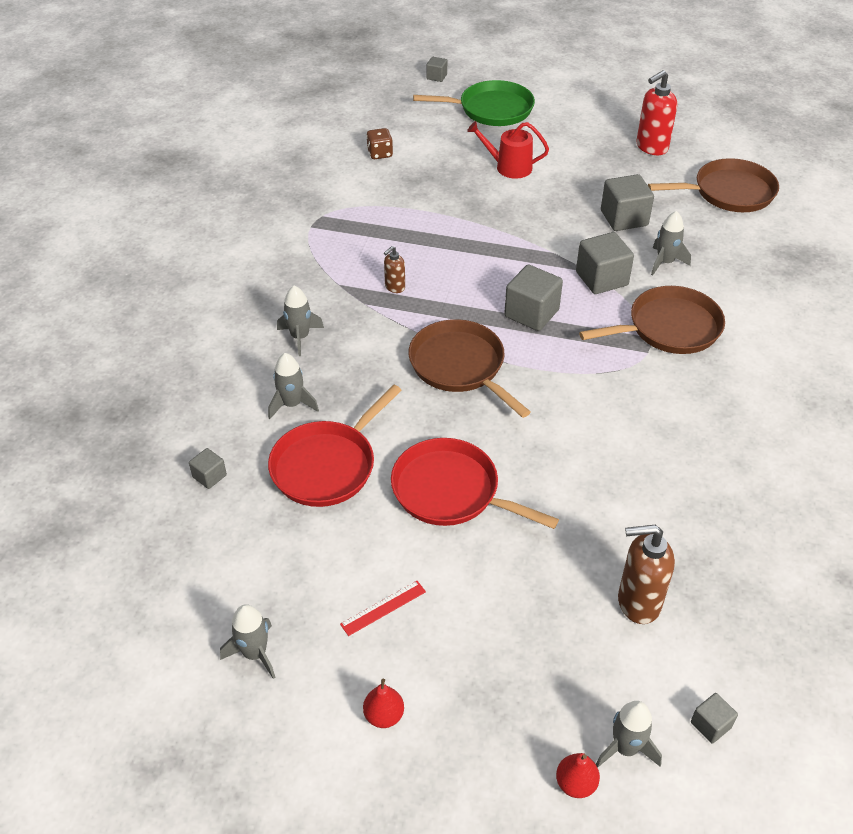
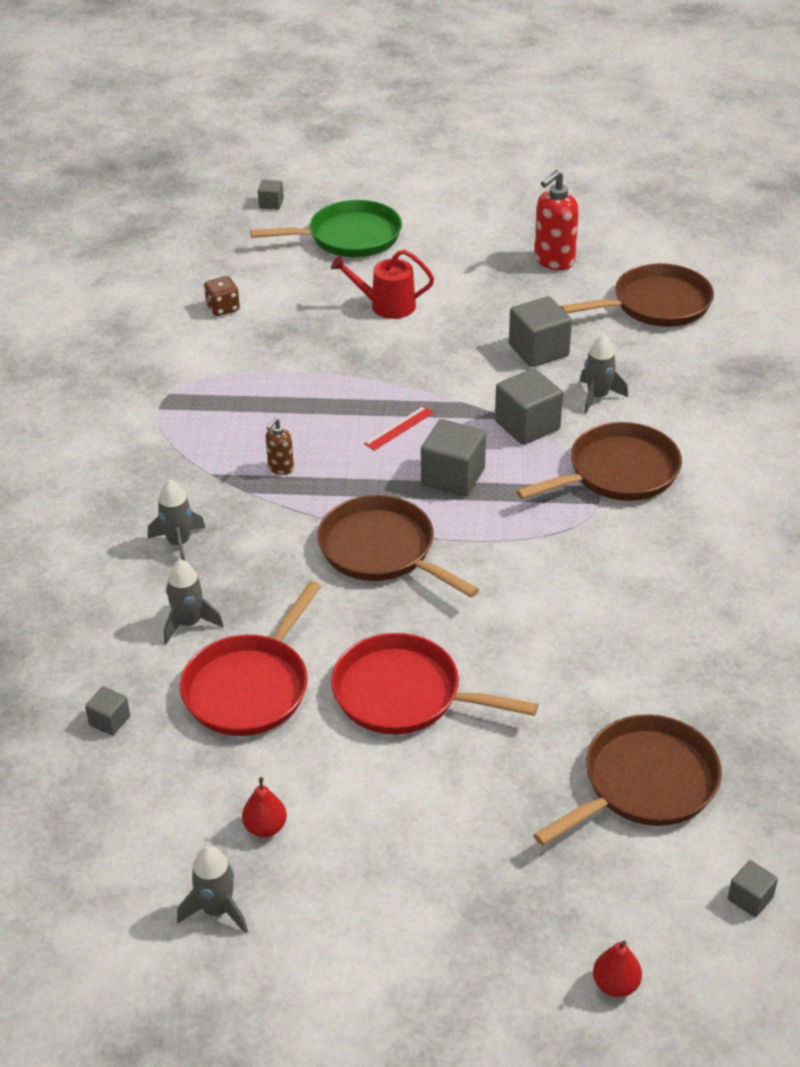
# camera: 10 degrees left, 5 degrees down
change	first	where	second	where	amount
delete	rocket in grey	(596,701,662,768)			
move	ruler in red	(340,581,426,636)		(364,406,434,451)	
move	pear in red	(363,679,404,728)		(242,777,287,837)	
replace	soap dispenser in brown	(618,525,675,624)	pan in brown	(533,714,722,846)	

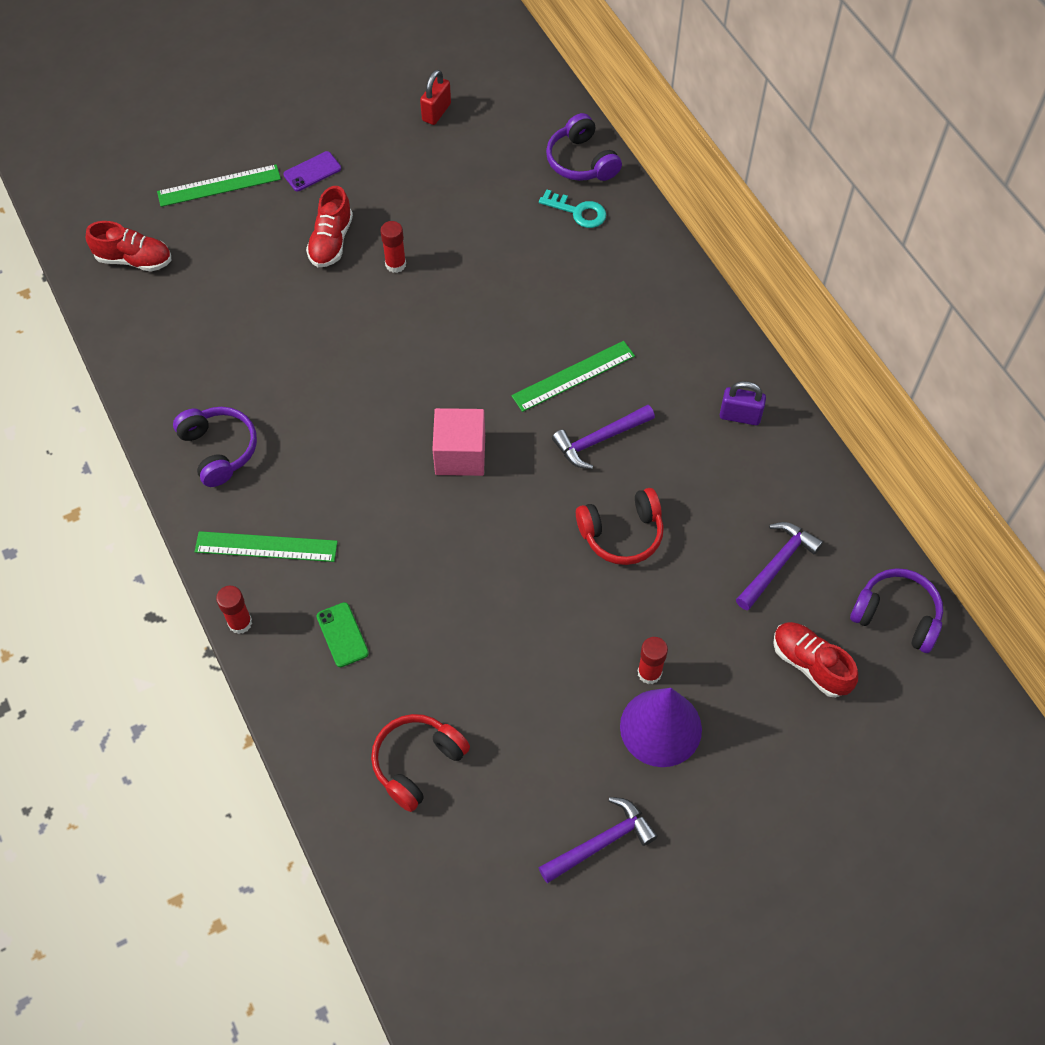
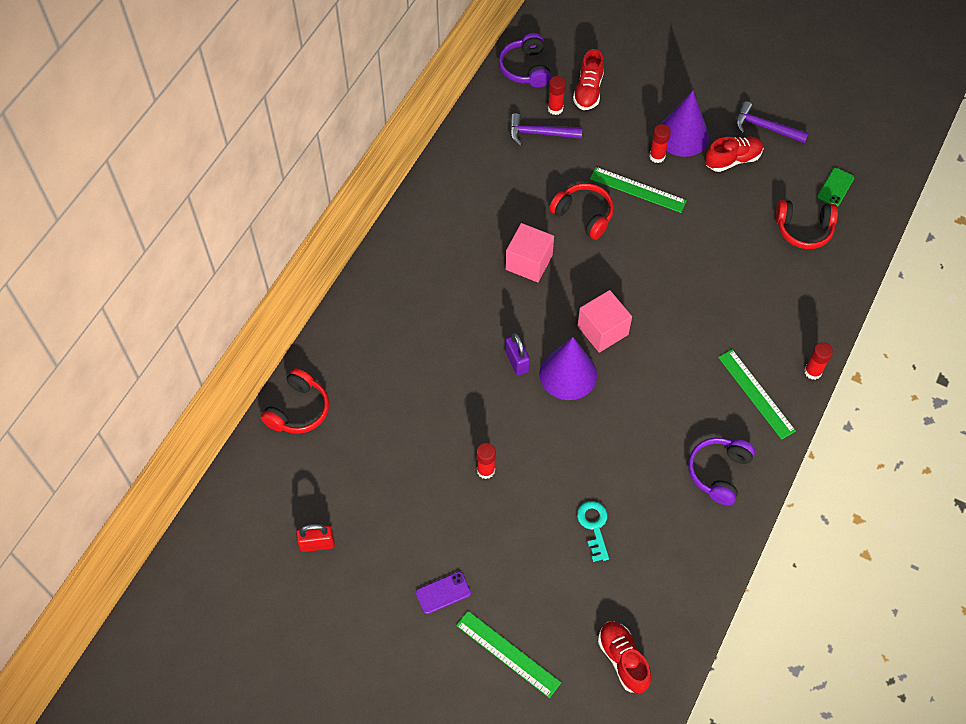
# camera: 125 degrees left, 0 degrees up
change	first	where	second	where	amount
insert			cone in purple	(539,337,597,400)	
insert			glue stick in red	(548,76,566,115)	
move	shoe in red	(306,186,353,267)		(705,136,763,172)	
move	phone in green	(317,602,369,667)		(817,168,854,207)	
move	ruler in green	(511,341,635,412)		(590,167,687,213)	
move	key in turquoise	(539,189,606,228)		(577,501,609,562)	
move	padlock in purple	(720,381,766,425)		(505,333,530,375)	
replace	hammer in purple	(552,405,655,469)	cube in pink	(505,223,554,282)	
recolor	headphones in purple	(546,113,622,181)	headphones in red	(261,368,329,434)	
rotate	phone in purple	(283,151,341,191)		(416,572,471,614)	45 degrees counterclockwise

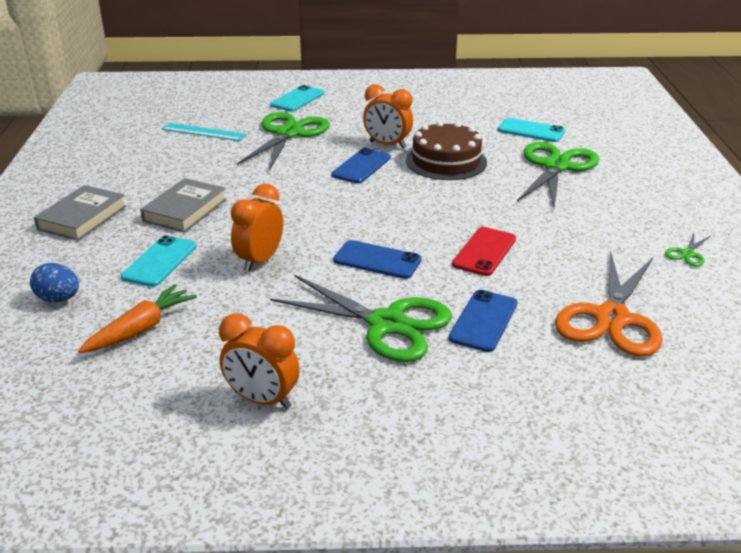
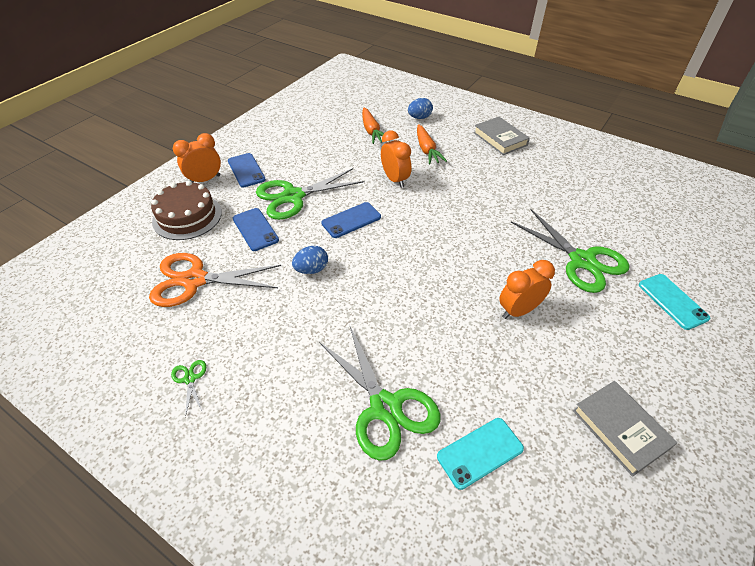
# camera: 125 degrees right, 15 degrees up
change	first	where	second	where	amount
delete	ruler in turquoise	(162,123,247,141)			
move	book in grey	(140,178,227,233)		(573,381,677,477)	
move	clock in orange	(219,313,300,409)		(173,133,221,182)	
move	phone in blue	(331,148,391,183)		(228,153,266,188)	
move	cake in brown	(406,121,487,180)		(151,181,222,240)	
replace	phone in turquoise	(121,235,197,287)	carrot in orange	(417,124,447,164)	
replace	phone in red	(452,227,516,276)	egg in blue	(292,246,328,274)	
rotate	scissors in orange	(555,251,663,357)		(149,253,281,307)	60 degrees counterclockwise

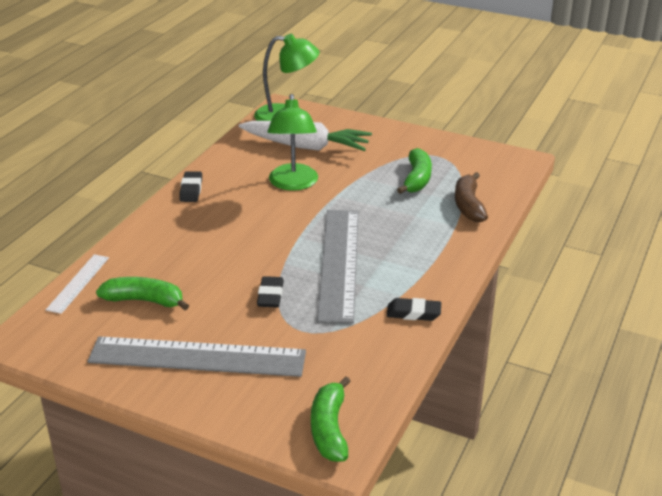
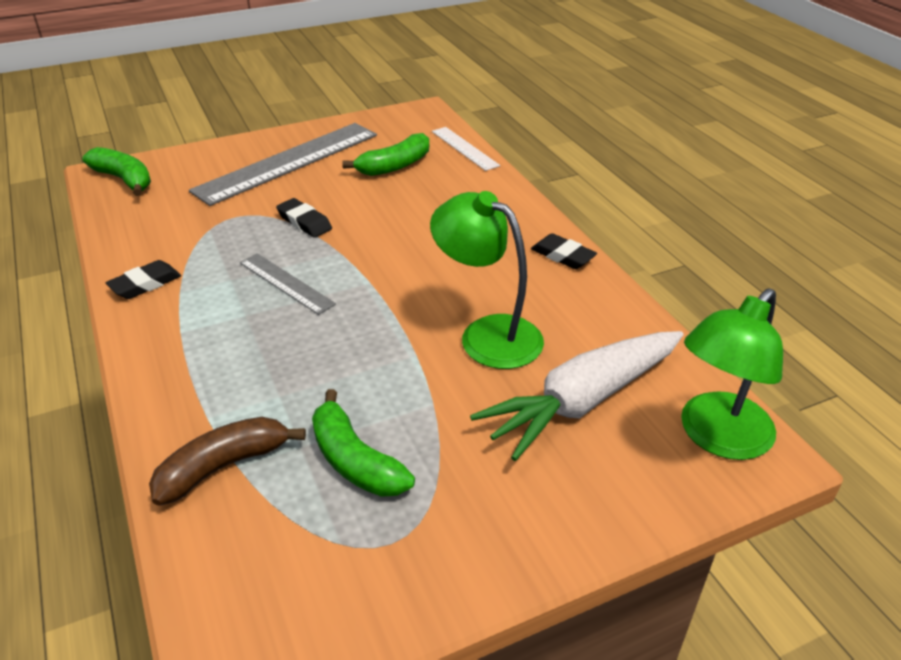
# camera: 130 degrees right, 5 degrees up
change	first	where	second	where	amount
rotate	banana in brown	(455,172,488,223)		(149,417,306,505)	75 degrees counterclockwise
resize	ruler in grey	(317,210,359,324)		(240,253,336,315)	x0.50

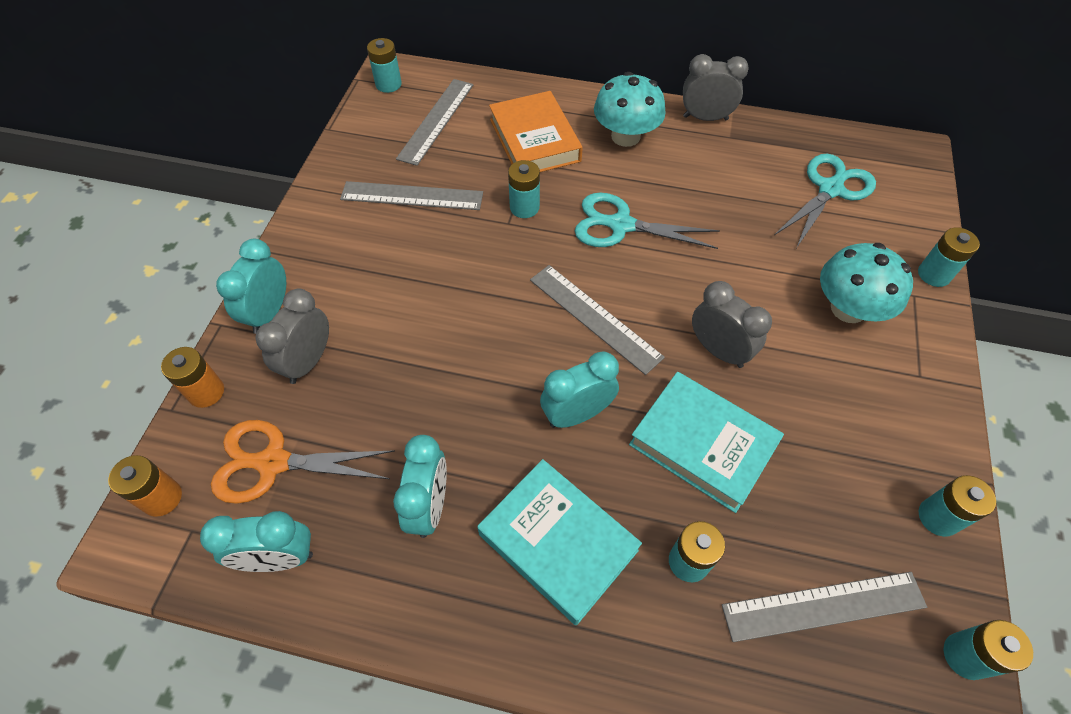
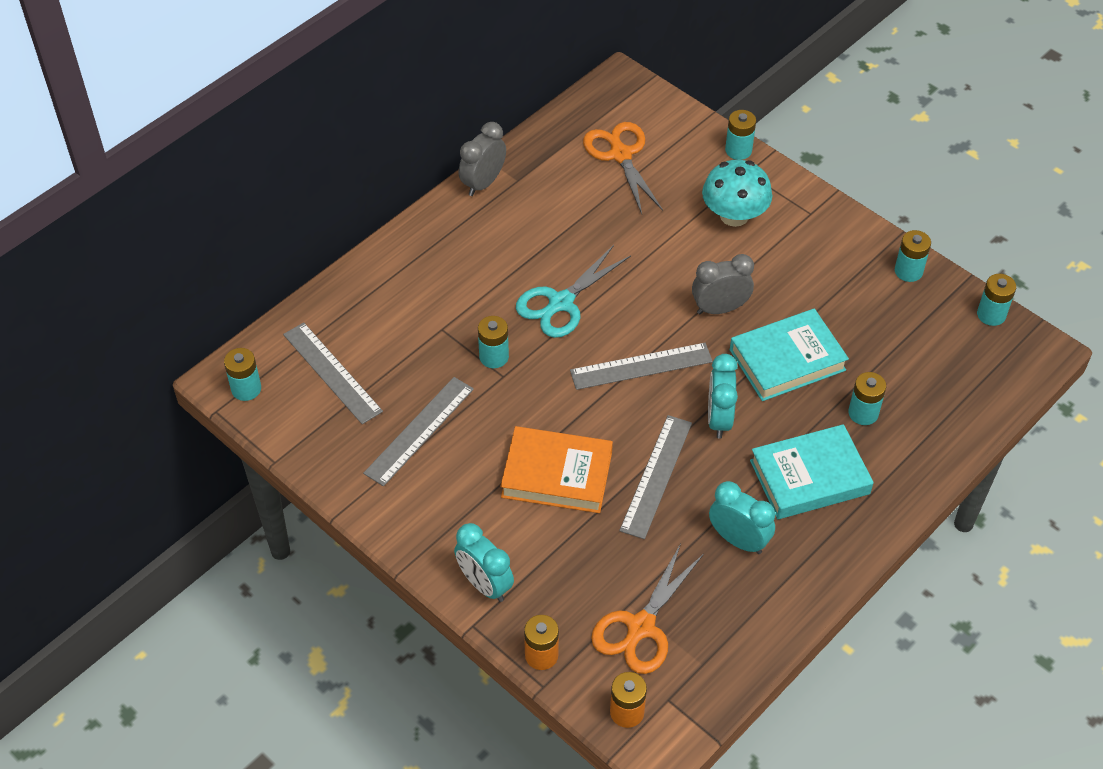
# camera: 60 degrees left, 5 degrees down
change	first	where	second	where	amount
delete	clock in turquoise	(200,511,313,572)			
delete	clock in grey	(255,289,329,384)			
delete	mushroom in turquoise	(594,72,666,147)			
move	book in orange	(489,91,583,172)		(500,426,613,513)	
move	ruler in grey	(722,572,927,642)		(619,415,692,539)	
recolor	scissors in turquoise	(775,154,876,247)	scissors in orange	(583,122,663,214)	

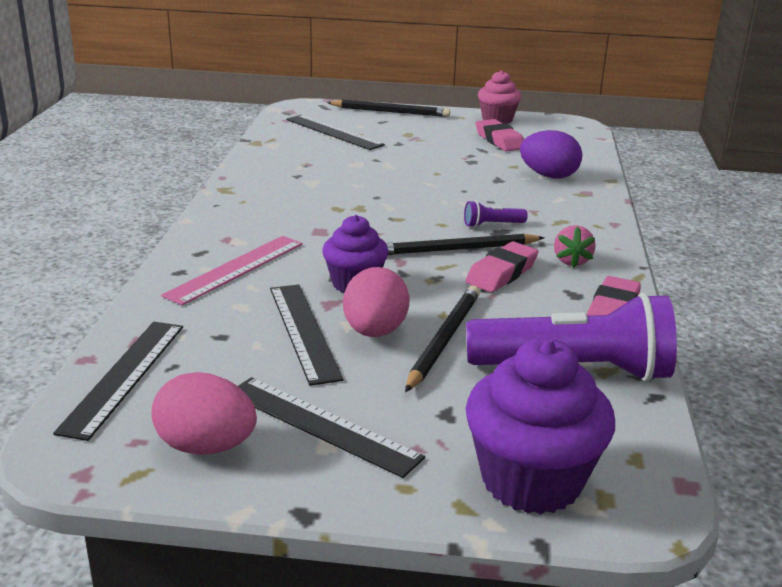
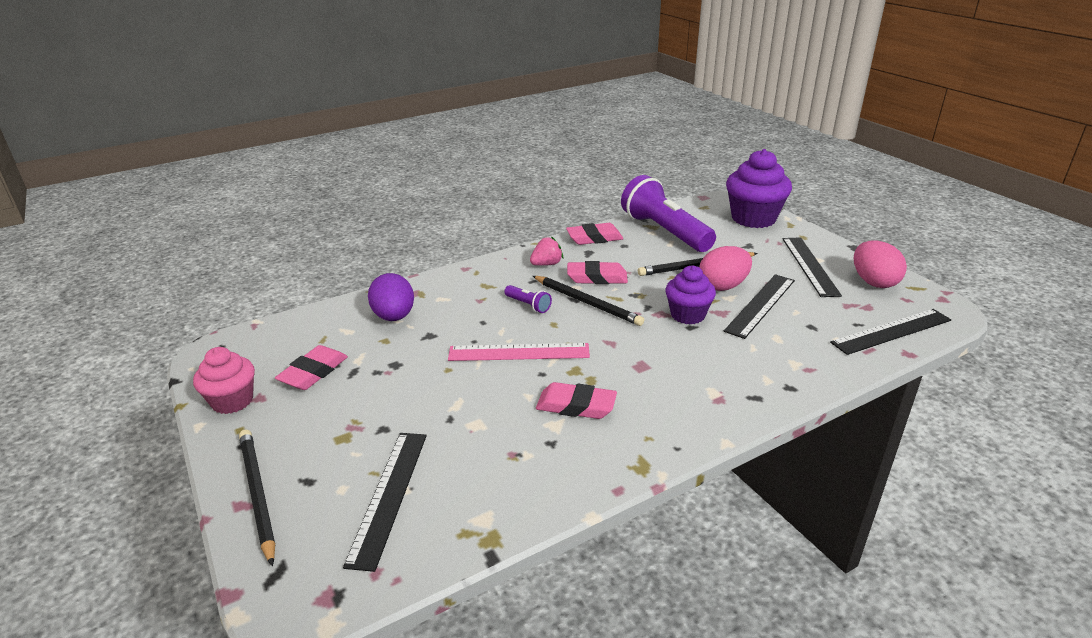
# camera: 125 degrees left, 5 degrees up
change	first	where	second	where	amount
insert			eraser in pink	(536,382,617,419)	
move	ruler in pink	(161,236,302,306)		(448,343,590,361)	

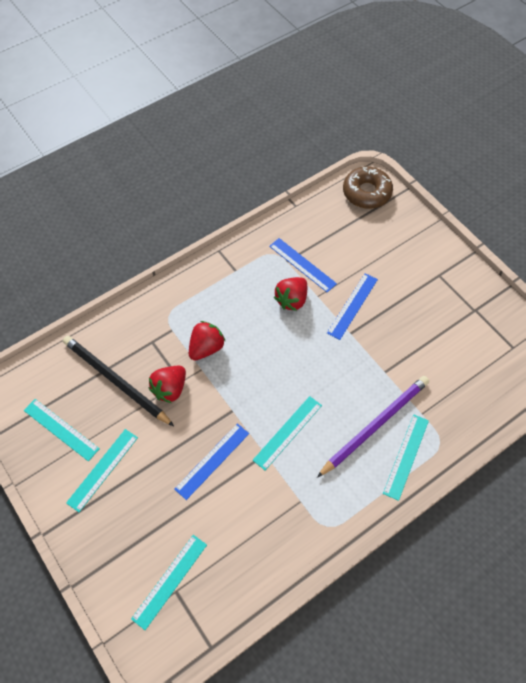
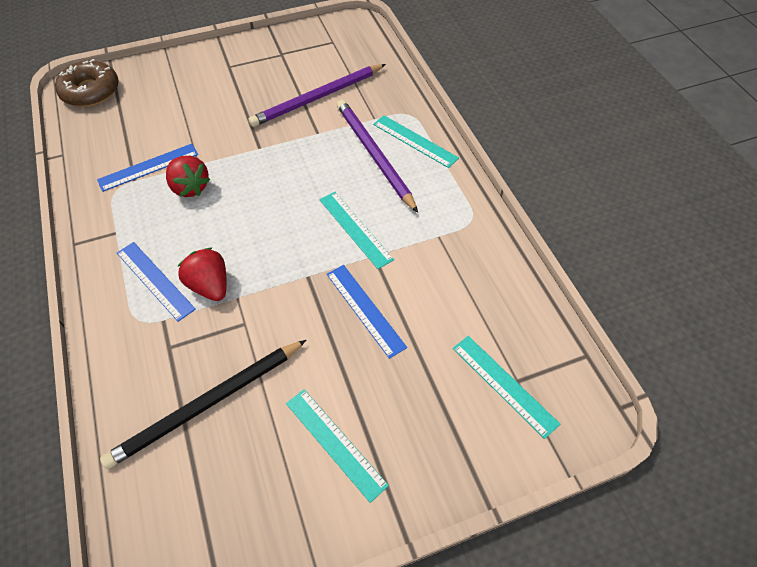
# camera: 75 degrees left, 5 degrees down
change	first	where	second	where	amount
delete	ruler in turquoise	(24,399,100,461)			
delete	strawberry in red	(149,366,186,403)			
insert			pencil in purple	(249,64,386,127)	
move	ruler in blue	(327,273,378,340)		(117,242,196,322)	

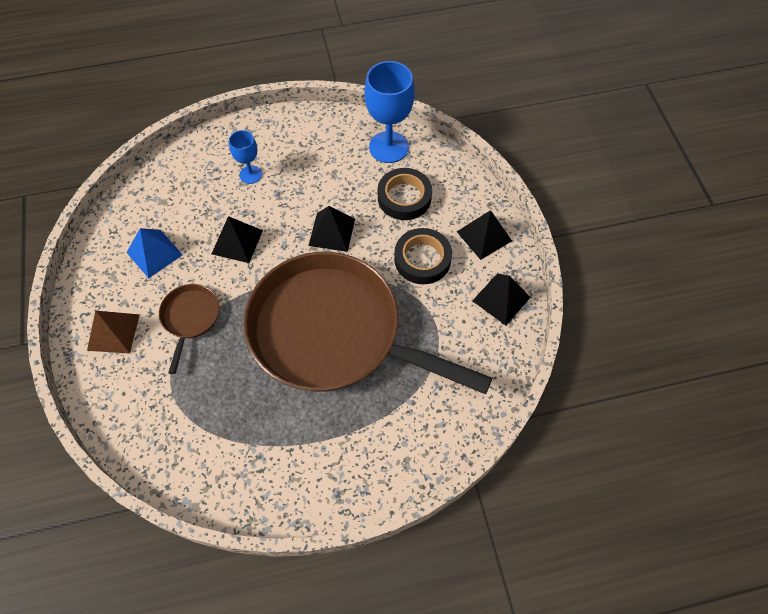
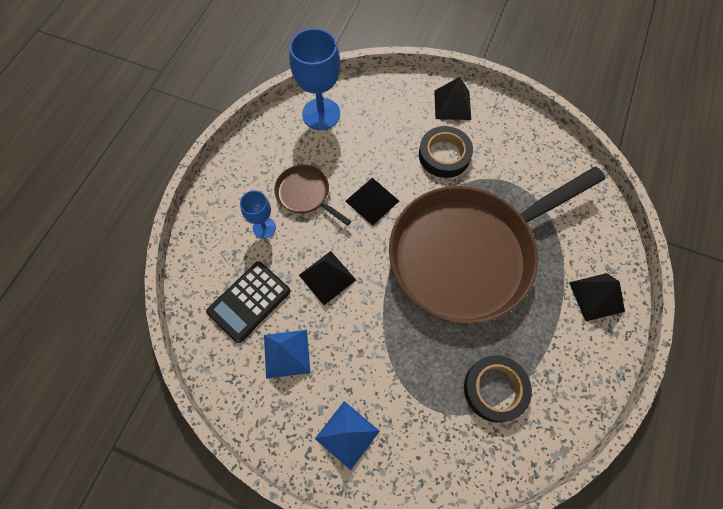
# camera: 55 degrees left, 5 degrees up
change	first	where	second	where	amount
insert			calculator in black	(206,261,290,343)	
move	pan in brown	(159,284,219,374)		(274,165,351,226)	
move	tape in black	(378,168,432,220)		(464,355,532,423)	
move	pyramid in black	(472,274,531,325)		(569,273,625,321)	
recolor	pyramid in brown	(87,311,140,353)	pyramid in blue	(315,401,380,470)	

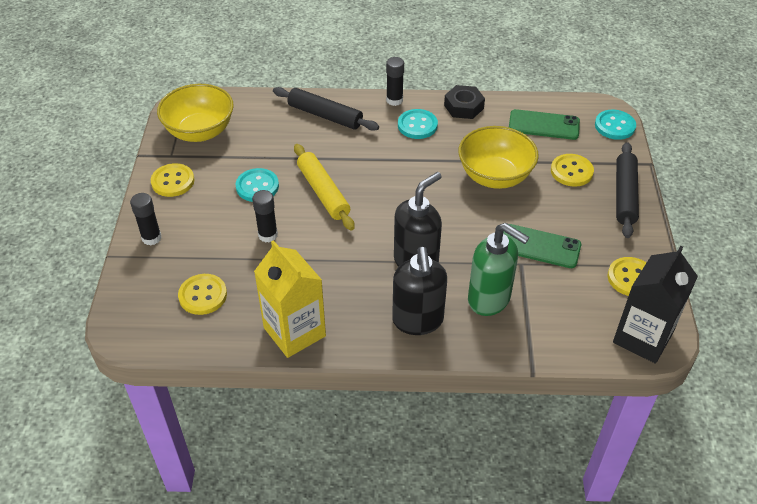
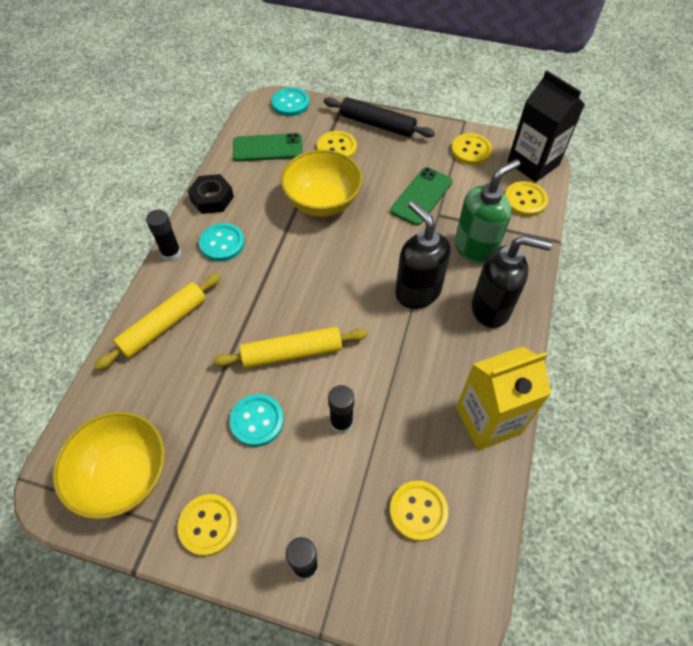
# camera: 75 degrees left, 10 degrees up
change	first	where	second	where	amount
insert			button in yellow	(505,181,548,217)	
recolor	rolling pin in black	(273,87,379,131)	rolling pin in yellow	(95,273,221,370)	
rotate	phone in green	(509,109,580,140)		(233,133,303,162)	60 degrees clockwise

